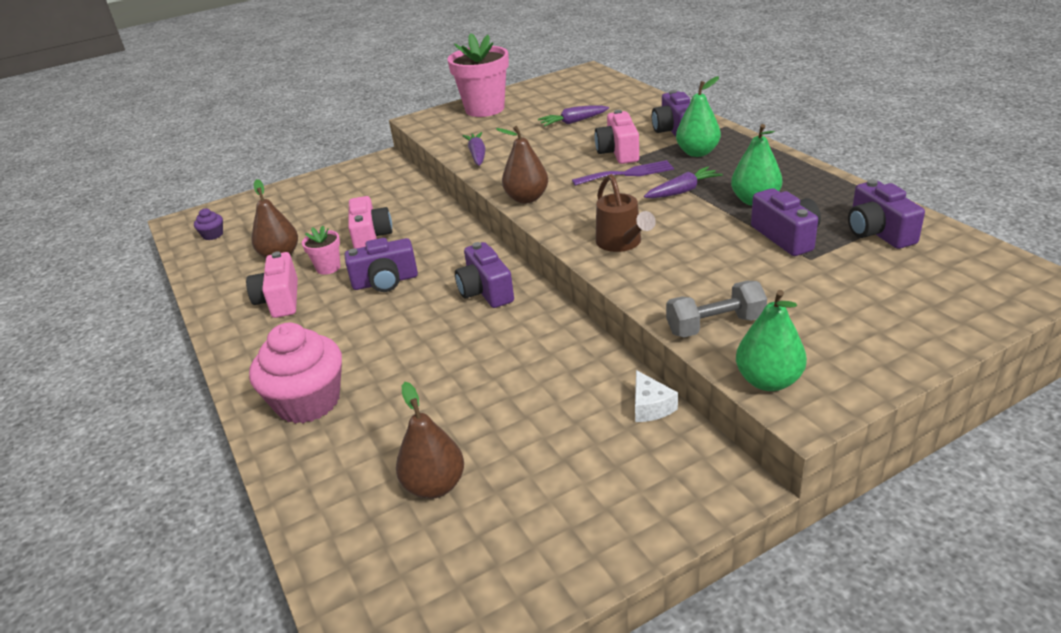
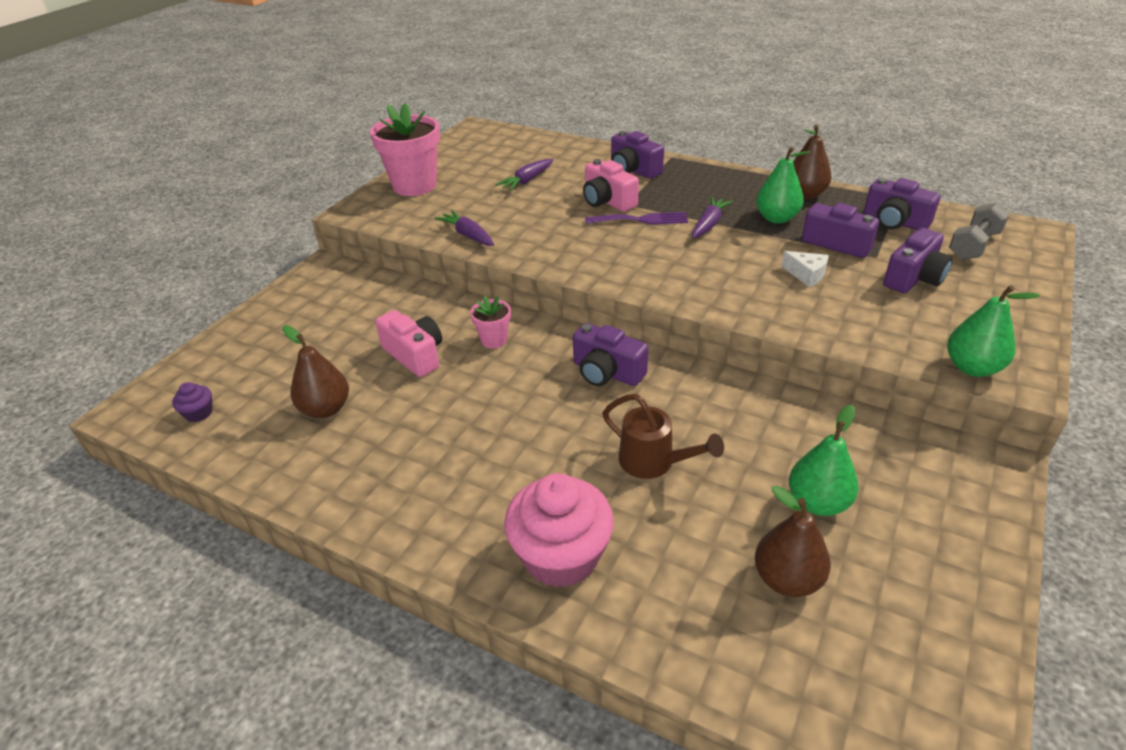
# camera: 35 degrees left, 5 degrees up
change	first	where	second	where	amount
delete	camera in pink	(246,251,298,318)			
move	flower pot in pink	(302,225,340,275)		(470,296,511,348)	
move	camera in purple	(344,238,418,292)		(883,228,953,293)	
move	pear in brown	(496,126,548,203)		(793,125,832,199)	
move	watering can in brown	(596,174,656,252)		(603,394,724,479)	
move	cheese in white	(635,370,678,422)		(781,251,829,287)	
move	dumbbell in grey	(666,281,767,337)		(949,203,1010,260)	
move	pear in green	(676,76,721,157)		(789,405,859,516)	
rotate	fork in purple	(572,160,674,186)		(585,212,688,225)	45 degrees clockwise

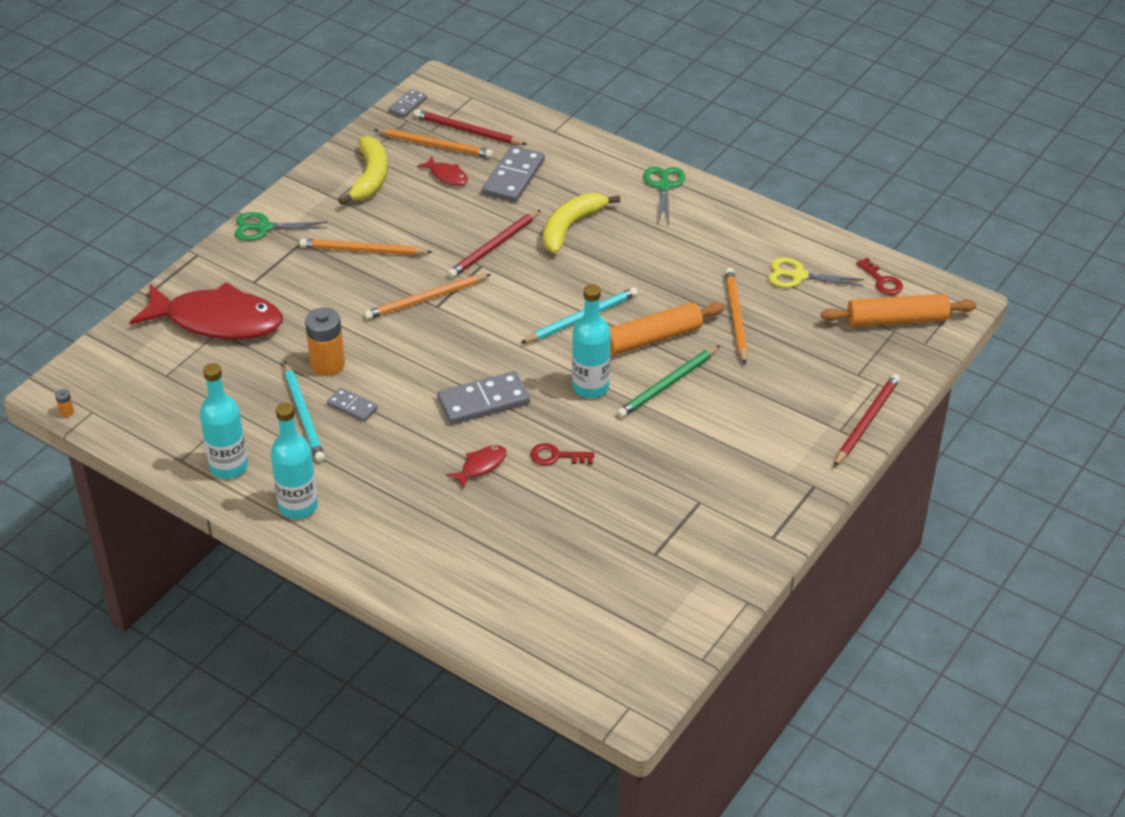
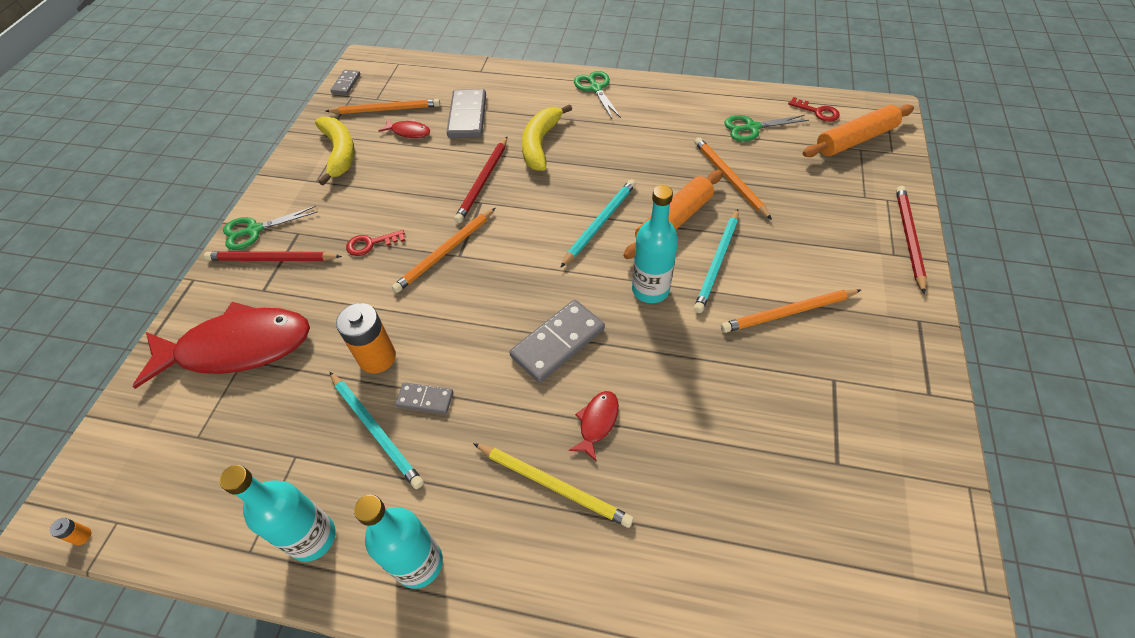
# camera: 20 degrees left, 10 degrees up
change	first	where	second	where	amount
insert			pencil in yellow	(473,443,634,528)	
move	pencil in orange	(299,239,432,255)		(721,289,861,333)	
move	pencil in red	(414,109,528,145)		(204,251,342,261)	
move	key in red	(530,443,595,465)		(346,230,405,256)	
recolor	pencil in green	(617,345,720,418)	pencil in turquoise	(694,209,739,313)	
recolor	scissors in yellow	(769,257,864,288)	scissors in green	(724,115,809,142)	

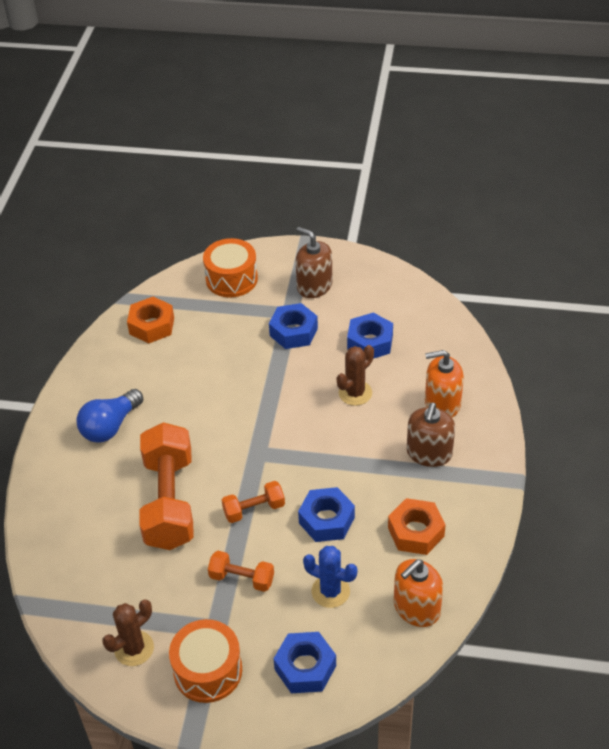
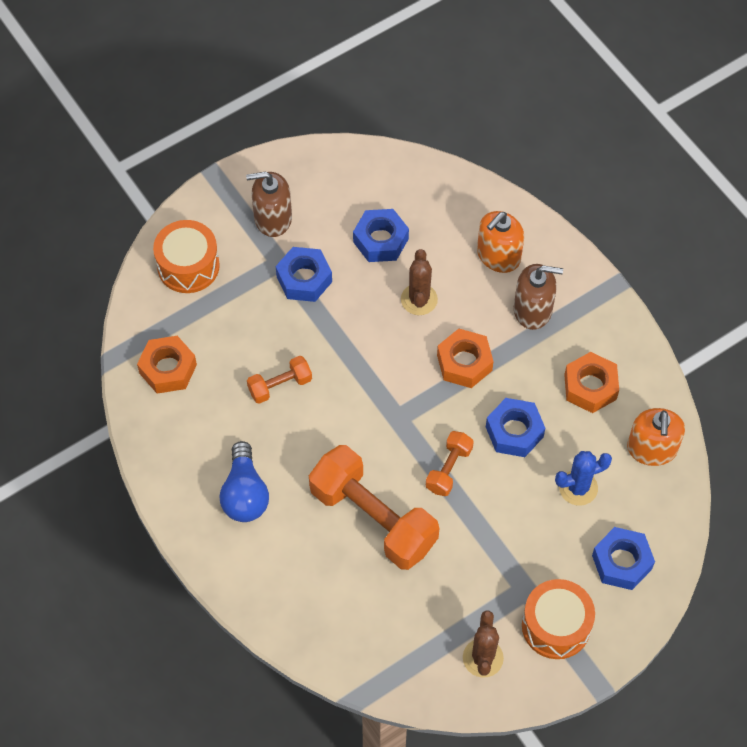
# camera: 45 degrees left, 15 degrees up
change	first	where	second	where	amount
insert			nut in orange	(437,329,494,388)	
move	dumbbell in orange	(208,551,274,592)		(247,356,312,404)	
rotate	soap dispenser in brown	(407,403,455,467)		(514,264,563,330)	60 degrees counterclockwise

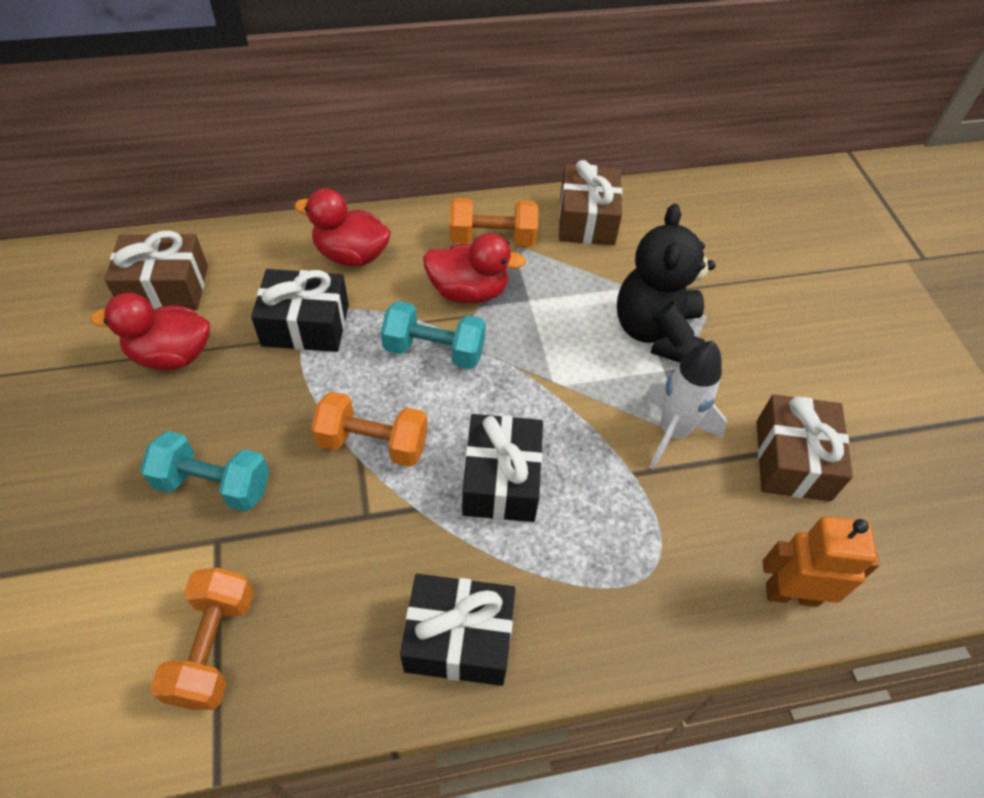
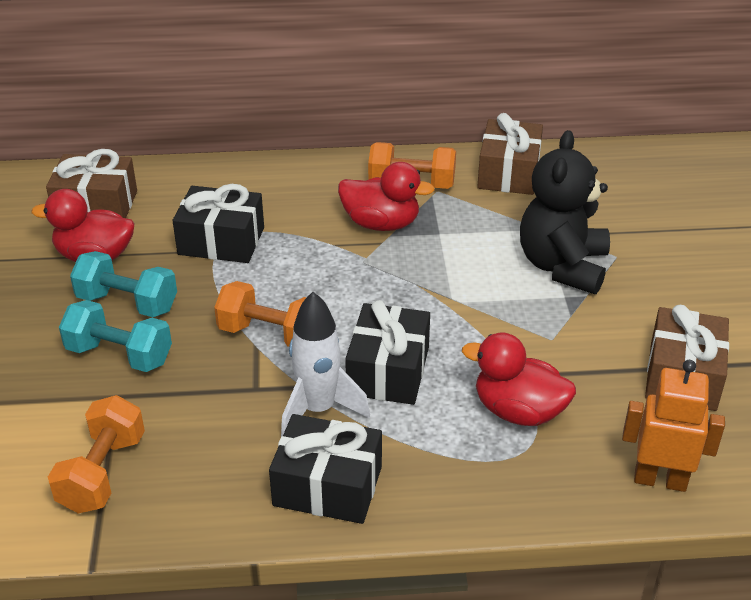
# camera: 10 degrees right, 15 degrees down
change	first	where	second	where	amount
move	duck in red	(294,188,391,267)		(462,333,576,426)	
move	dumbbell in turquoise	(381,301,486,369)		(70,251,177,317)	
move	rocket in white	(644,341,727,469)		(281,292,370,437)	

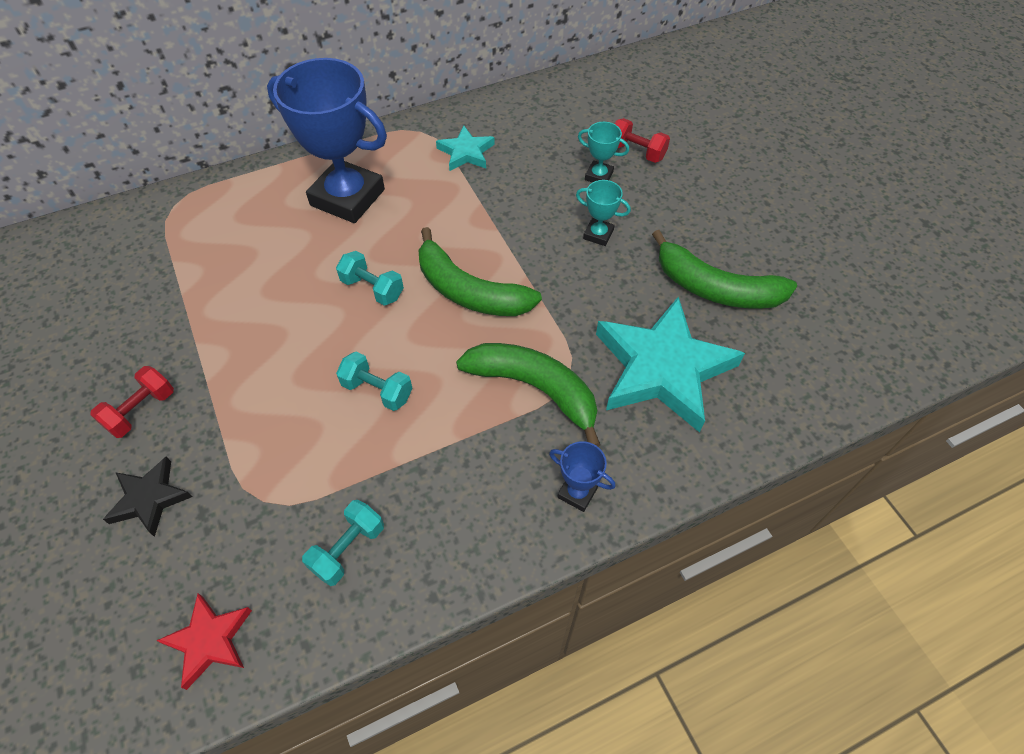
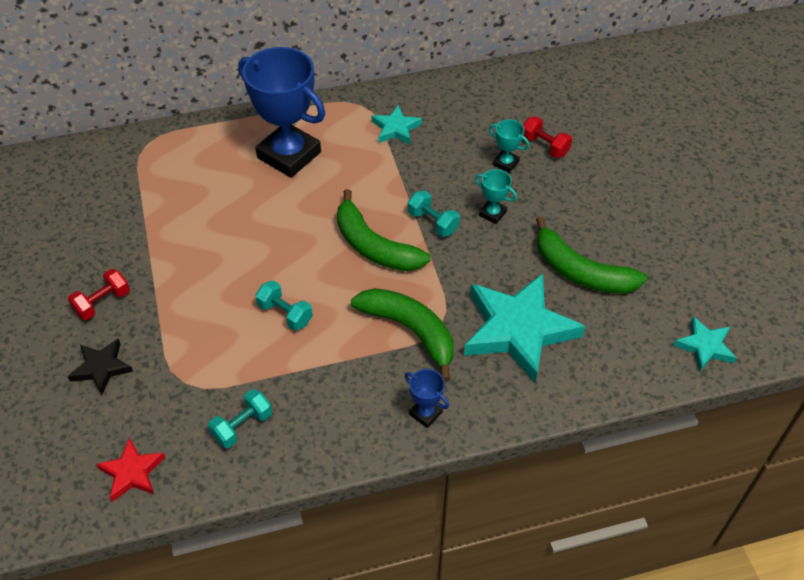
# camera: 10 degrees right, 5 degrees down
change	first	where	second	where	amount
insert			star in turquoise	(673,316,737,372)	
move	dumbbell in turquoise	(336,251,404,305)		(408,190,460,237)	

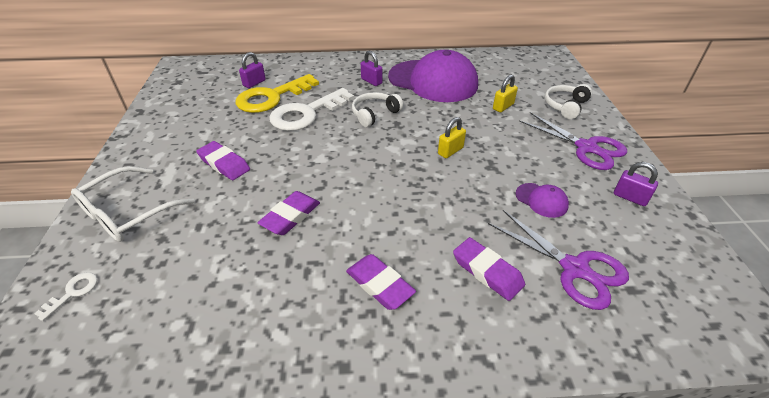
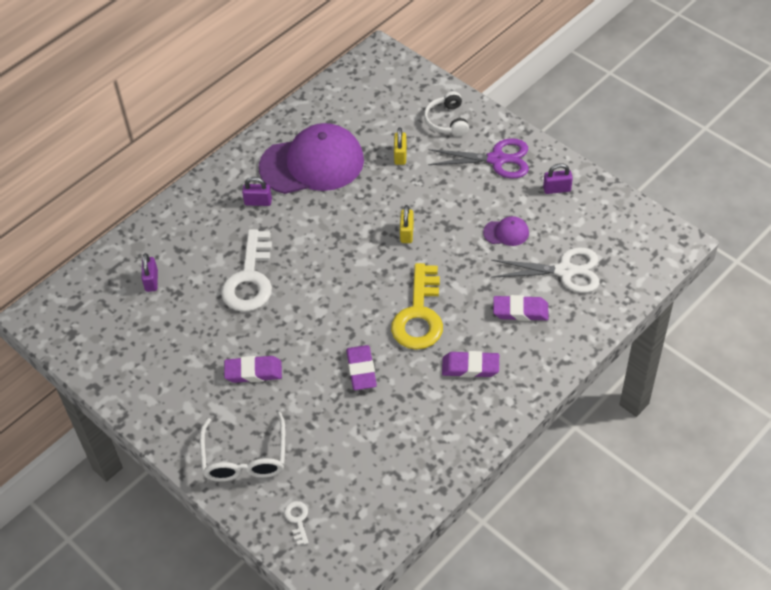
# camera: 40 degrees left, 10 degrees up
change	first	where	second	where	amount
delete	headphones in white	(352,92,403,127)			
move	key in yellow	(236,74,319,113)		(391,263,443,350)	
recolor	scissors in purple	(488,210,629,310)	scissors in white	(491,247,600,293)	

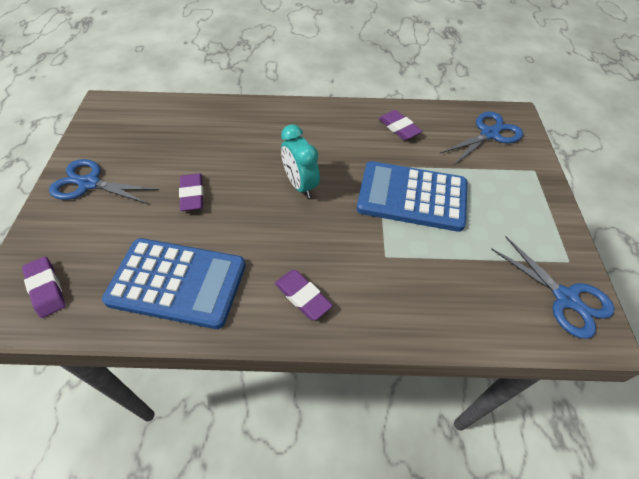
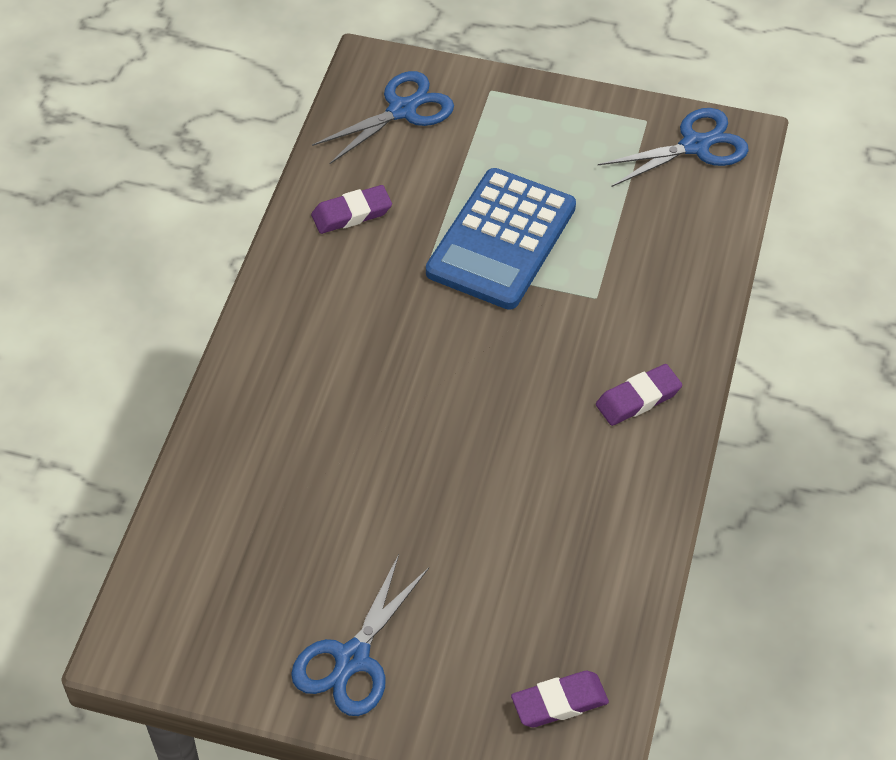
# camera: 75 degrees left, 0 degrees up
change	first	where	second	where	amount
delete	calculator in blue	(102,238,246,329)			
delete	eraser in purple	(179,174,204,211)			
delete	clock in turquoise	(281,124,320,198)			
rotate	scissors in blue	(441,112,523,165)		(312,71,454,164)	75 degrees clockwise

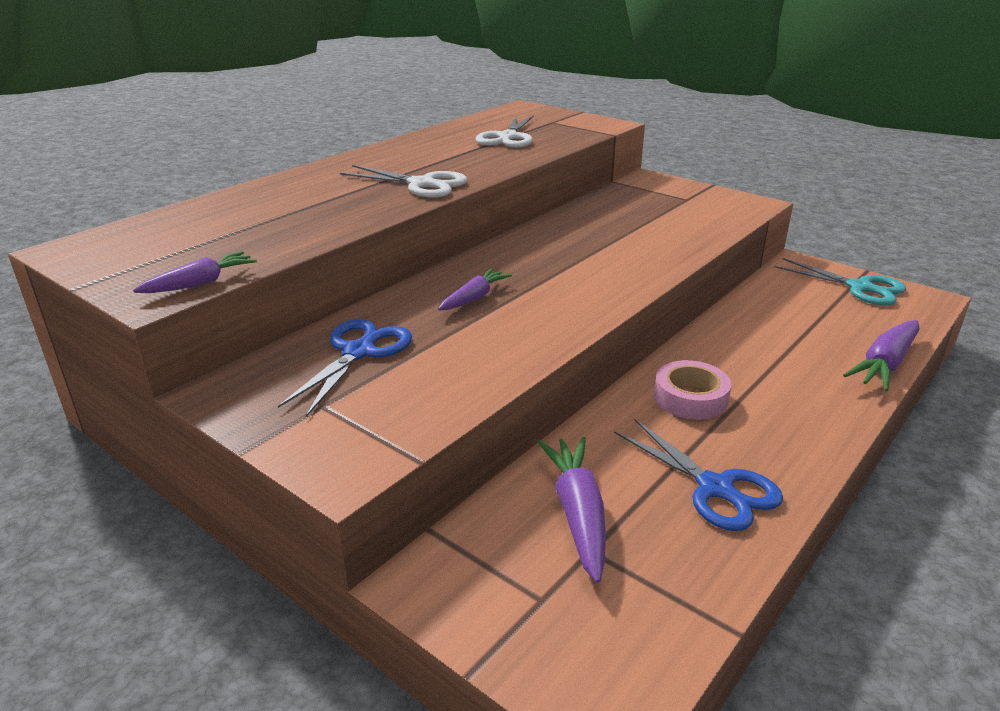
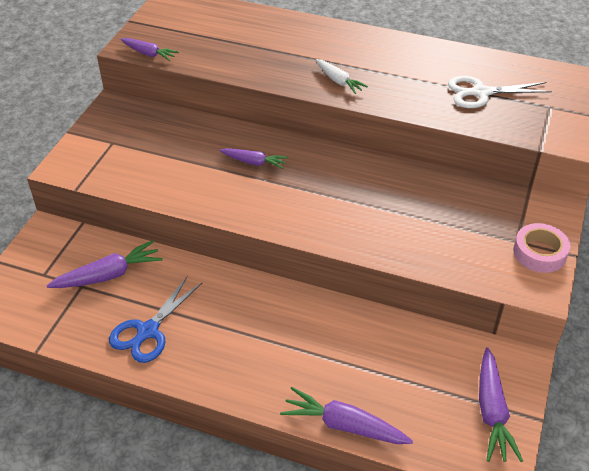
# camera: 70 degrees right, 15 degrees up
change	first	where	second	where	amount
delete	scissors in blue	(278,319,412,417)			
move	tape in pink	(654,360,731,420)		(513,223,570,273)	
replace	scissors in white	(340,165,467,198)	carrot in white	(316,59,368,94)	
replace	scissors in turquoise	(774,258,906,305)	carrot in purple	(479,347,523,462)	

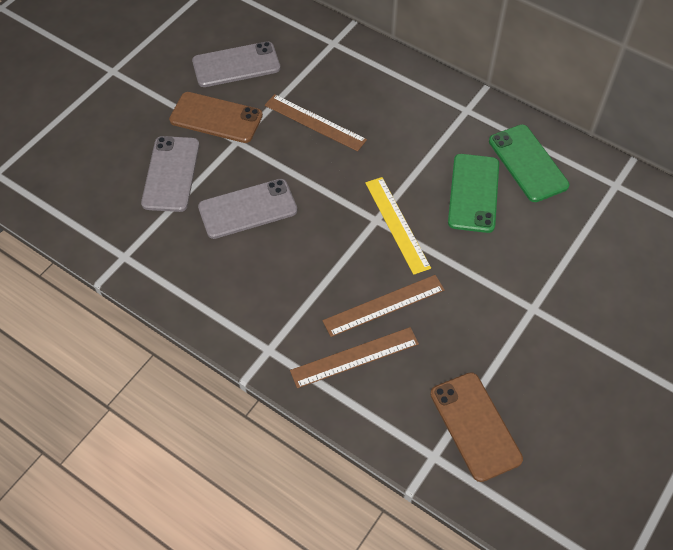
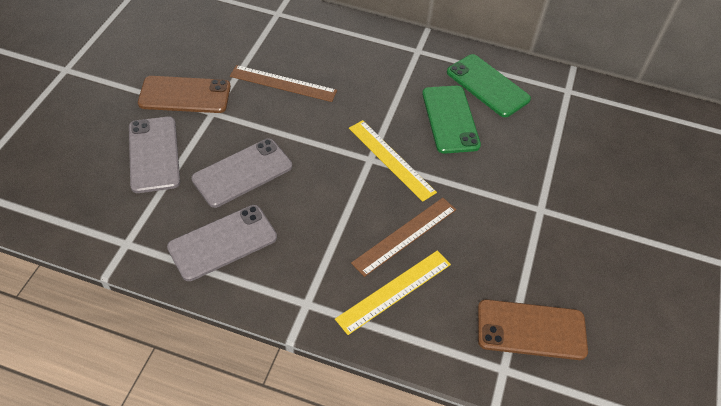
# camera: 20 degrees left, 5 degrees down
change	first	where	second	where	amount
move	phone in grey	(192,41,280,87)		(167,205,277,281)	
recolor	ruler in brown	(290,327,419,388)	ruler in yellow	(335,250,451,335)	
rotate	phone in brown	(430,372,523,482)		(478,299,588,360)	45 degrees counterclockwise

